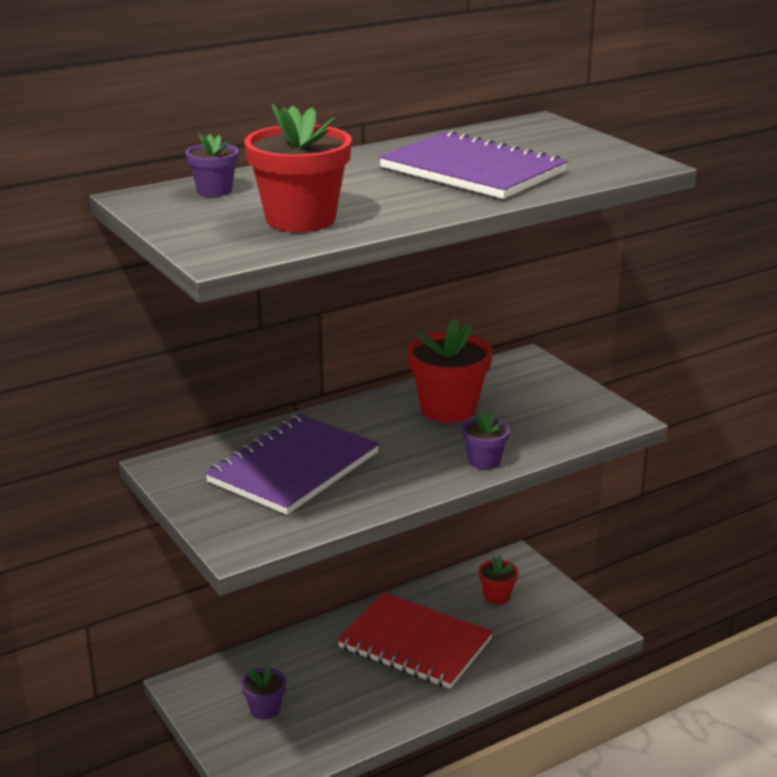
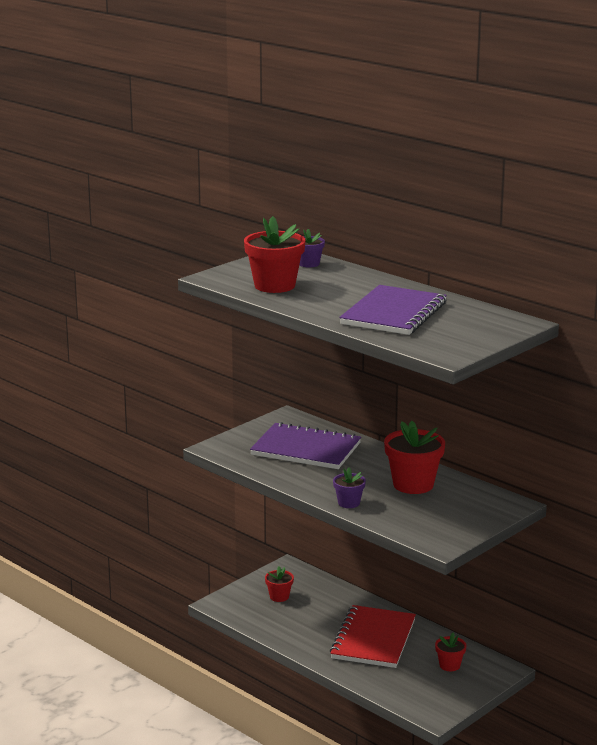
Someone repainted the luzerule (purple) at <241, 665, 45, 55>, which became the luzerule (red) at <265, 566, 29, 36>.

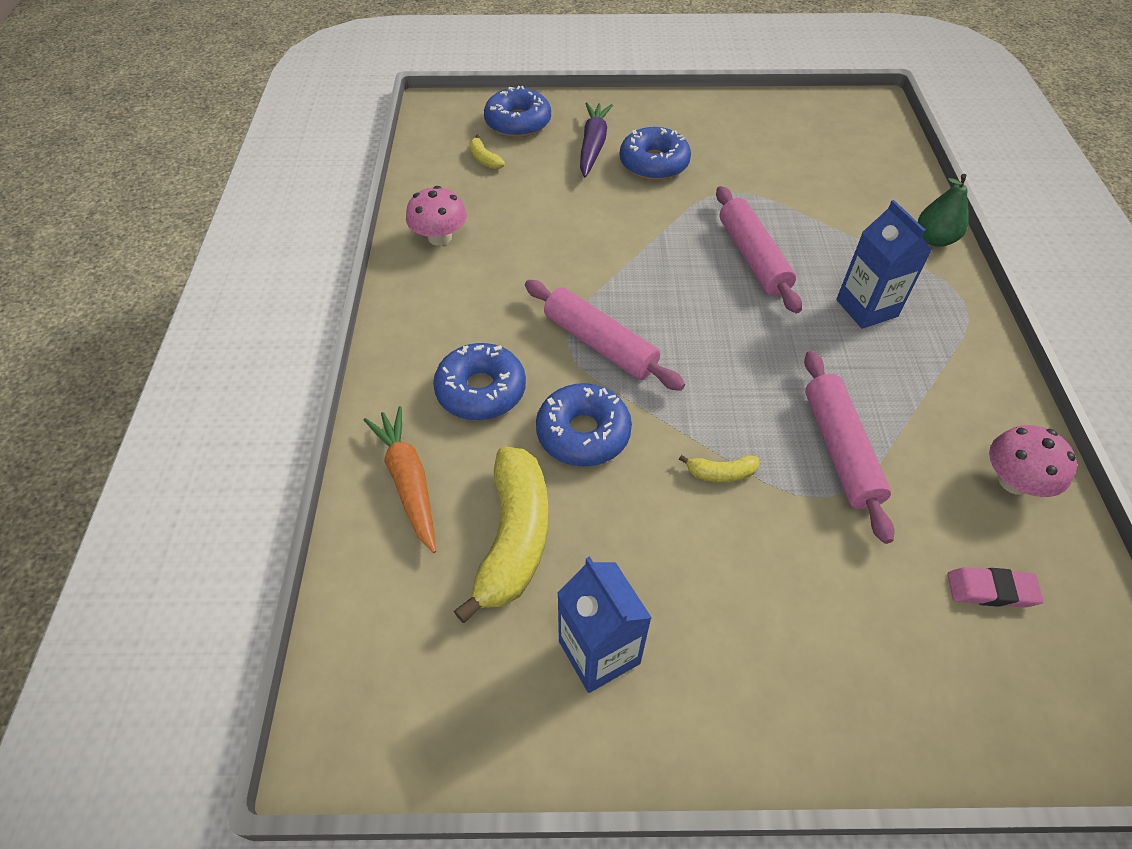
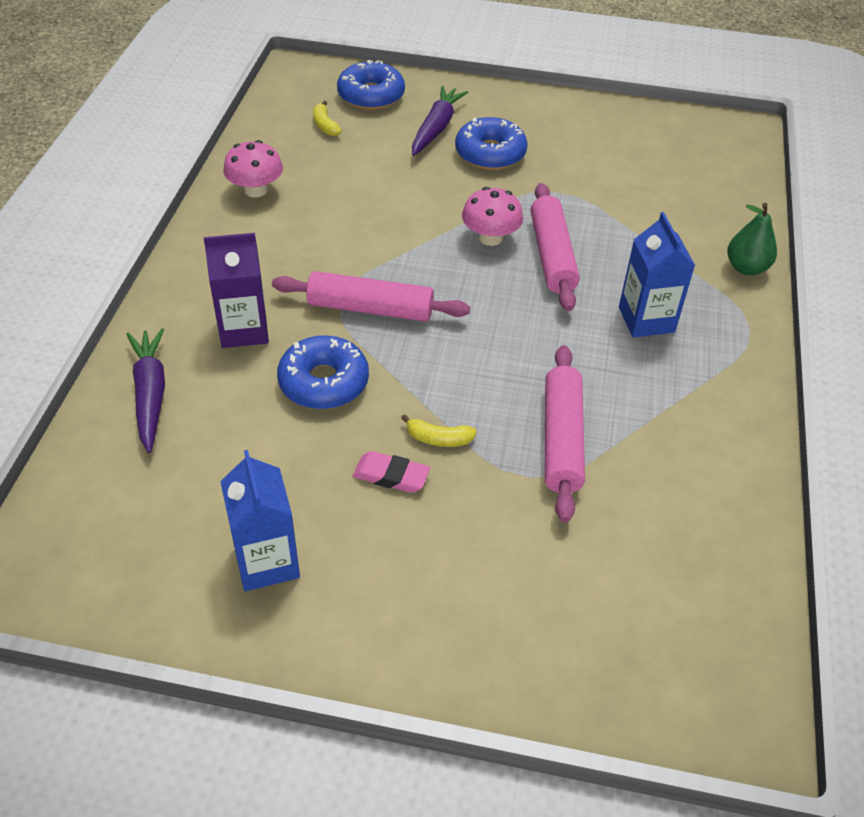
Someone repainted the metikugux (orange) at <364, 406, 72, 147>, which became the metikugux (purple) at <127, 328, 38, 125>. Someone swapped the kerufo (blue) at <433, 343, 93, 77> for the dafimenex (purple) at <204, 233, 65, 115>. Someone took away the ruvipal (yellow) at <454, 447, 94, 176>. Someone rotated the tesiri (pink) at <525, 280, 160, 111> by 45 degrees counterclockwise. Someone carried the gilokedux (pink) from <947, 567, 97, 40> to <353, 451, 77, 42>. Someone carried the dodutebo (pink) from <989, 425, 88, 72> to <462, 187, 61, 59>.

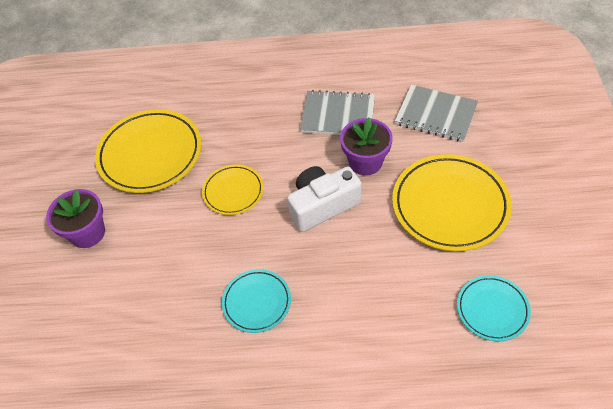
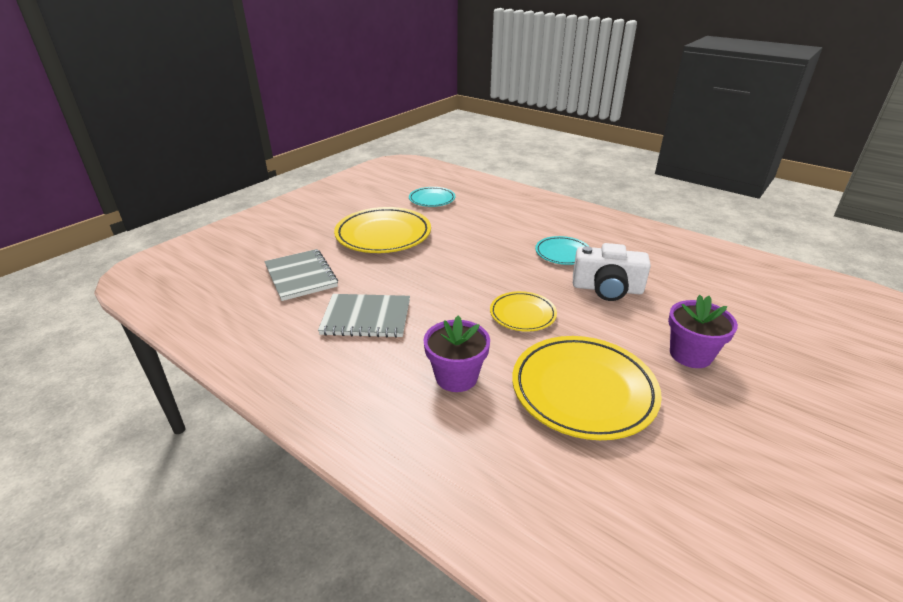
Someone carried the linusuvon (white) from <287, 166, 74, 66> to <573, 243, 78, 58>. Someone rotated the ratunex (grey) at <300, 90, 75, 45> by 45 degrees counterclockwise. Someone carried the luzerule (purple) from <340, 117, 53, 59> to <423, 315, 67, 77>.

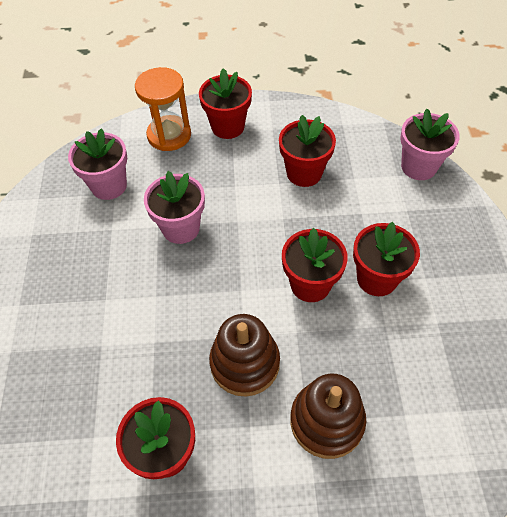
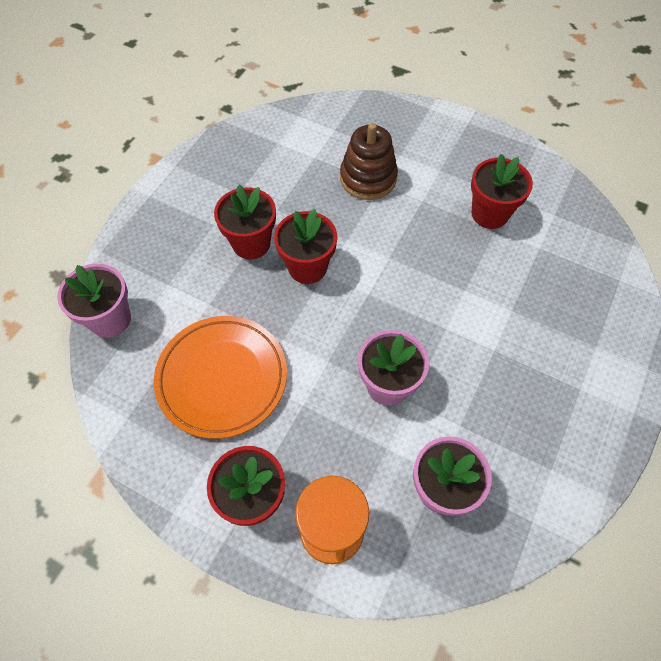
Someone took away the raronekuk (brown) at <209, 314, 71, 83>. Someone swapped the luzerule (red) at <279, 115, 57, 72> for the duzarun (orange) at <154, 316, 133, 123>.

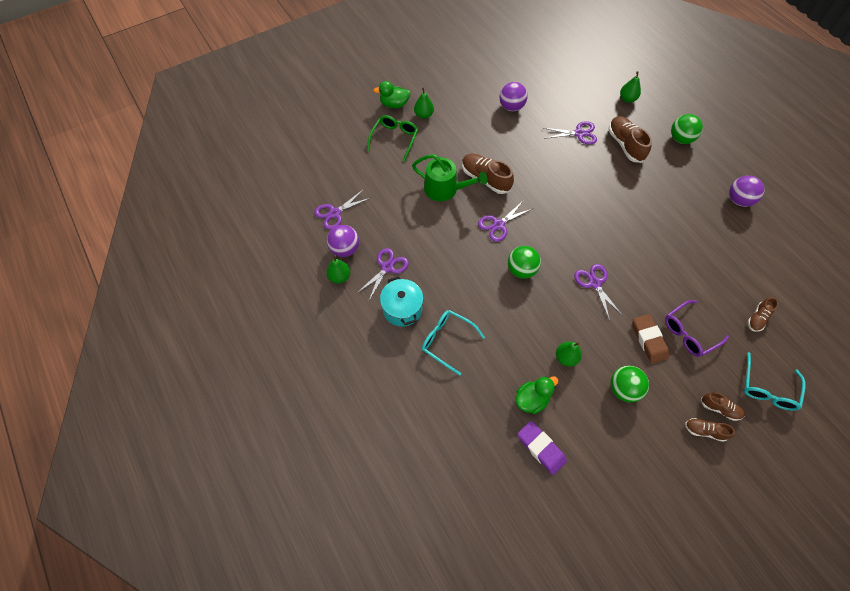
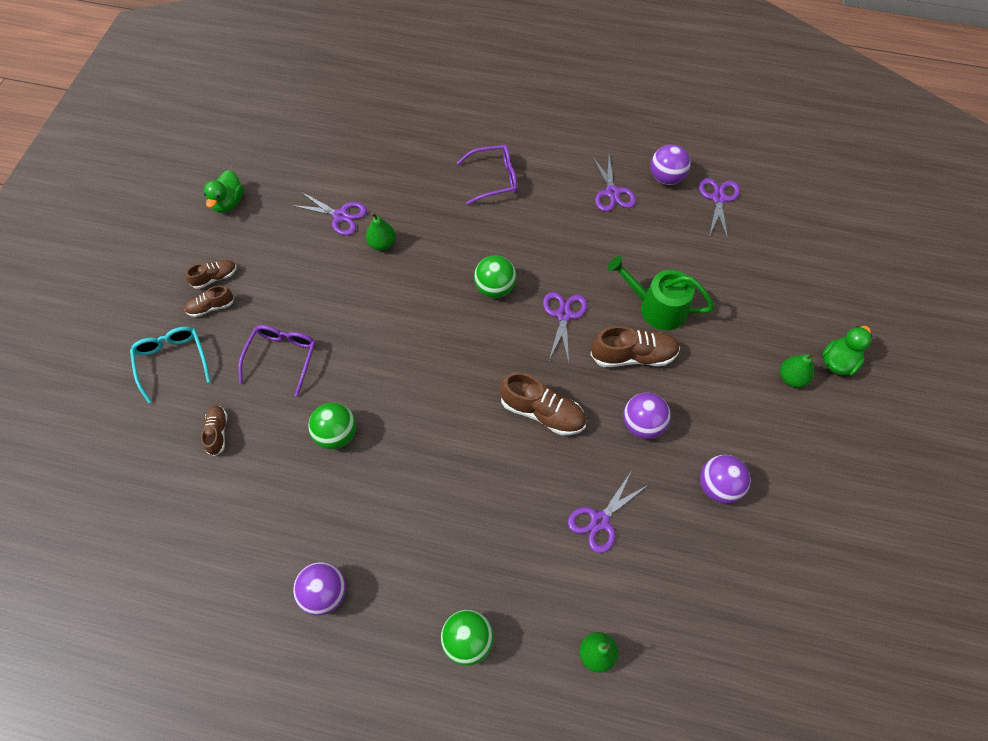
Someone took away the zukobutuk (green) at <327, 255, 23, 29>. Someone took away the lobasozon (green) at <367, 115, 51, 47>. Someone took away the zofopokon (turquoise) at <380, 276, 44, 51>. Someone rotated the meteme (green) at <412, 154, 76, 47> by 45 degrees clockwise. Someone repainted the lobasozon (turquoise) at <422, 310, 63, 65>, which became the lobasozon (purple) at <457, 145, 60, 60>. Someone carried the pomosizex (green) from <516, 376, 43, 38> to <204, 170, 40, 43>. Someone took away the gilokedux (purple) at <517, 421, 50, 54>. Someone carried the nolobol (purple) from <574, 264, 49, 57> to <292, 191, 75, 45>. Someone carried the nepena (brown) from <608, 116, 44, 47> to <500, 372, 86, 64>. Someone carried the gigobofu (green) from <610, 365, 39, 37> to <308, 402, 48, 47>. Someone took away the gilokedux (brown) at <633, 314, 36, 50>. Someone put down the gigobofu (purple) at <623, 393, 48, 46>.

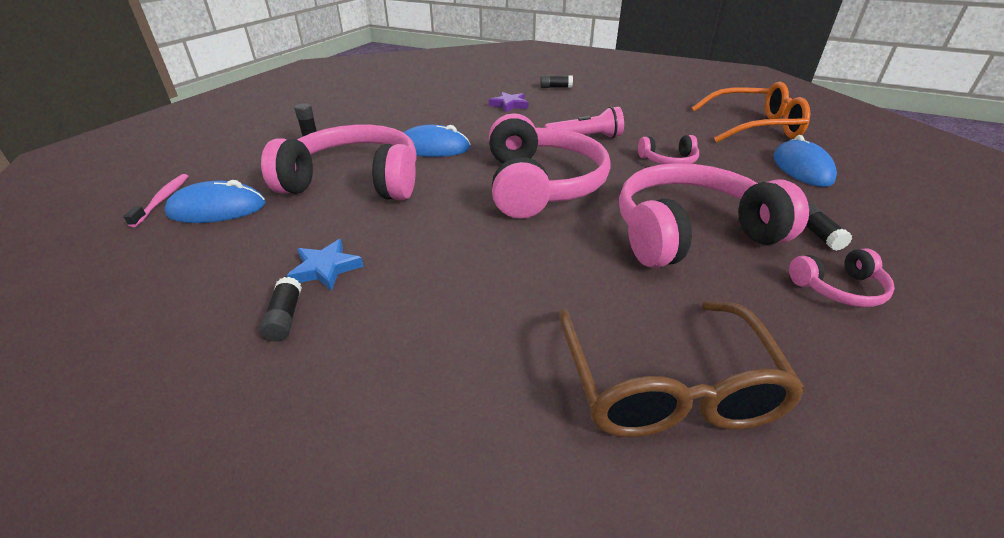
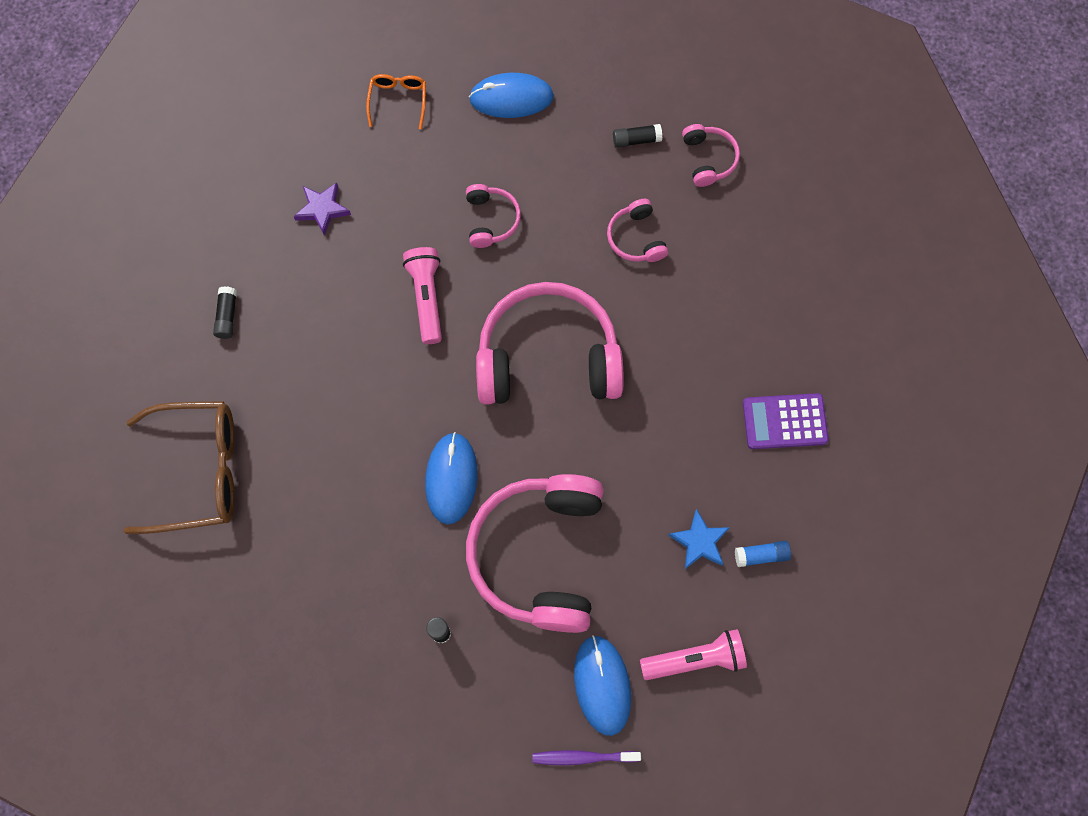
Someone repainted the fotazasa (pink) at <123, 174, 65, 53>, which became the fotazasa (purple) at <532, 750, 109, 15>. Someone repainted the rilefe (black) at <259, 277, 43, 65>, which became the rilefe (blue) at <735, 541, 56, 26>. Someone carried the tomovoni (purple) from <489, 92, 39, 21> to <293, 183, 58, 53>. Someone carried the lobasozon (brown) from <559, 301, 247, 136> to <124, 401, 111, 133>. Someone scaled the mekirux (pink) at <619, 163, 190, 105> by 0.45. Someone scaled the lobasozon (orange) at <692, 82, 118, 61> by 0.50. Someone put down the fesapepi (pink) at <640, 629, 107, 51>. Someone put down the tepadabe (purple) at <743, 393, 86, 56>.

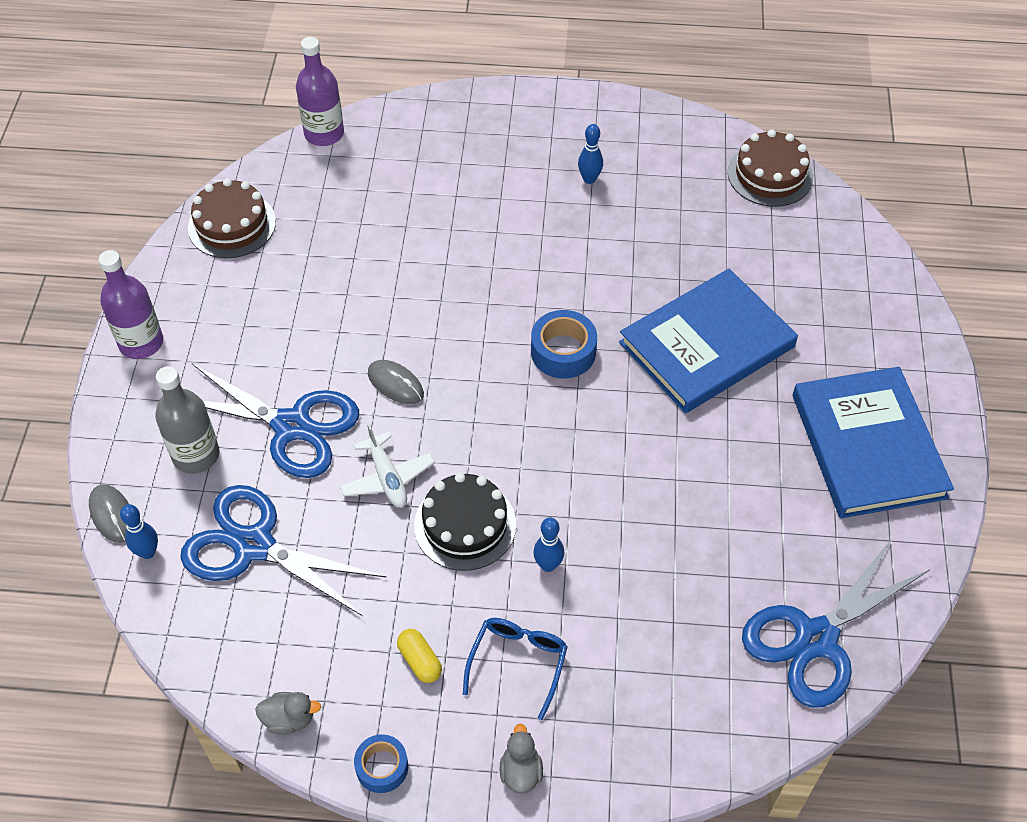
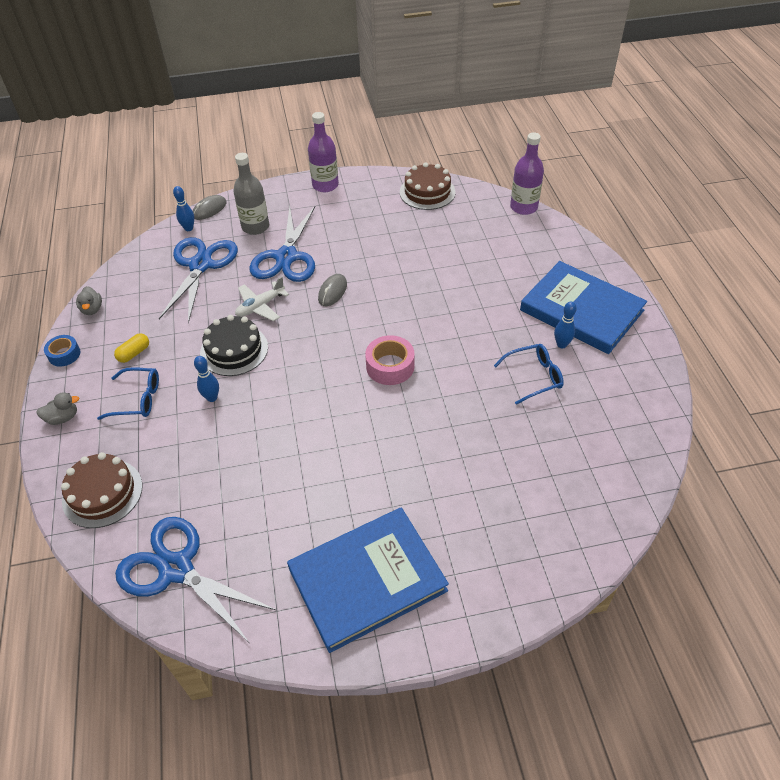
Someone repainted the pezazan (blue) at <531, 310, 66, 69>, which became the pezazan (pink) at <365, 335, 49, 50>. Someone carried the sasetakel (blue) from <619, 269, 179, 144> to <520, 261, 127, 93>. Someone carried the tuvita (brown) from <728, 130, 85, 77> to <61, 452, 82, 76>. Someone put down the lobasozon (blue) at <494, 344, 70, 61>.

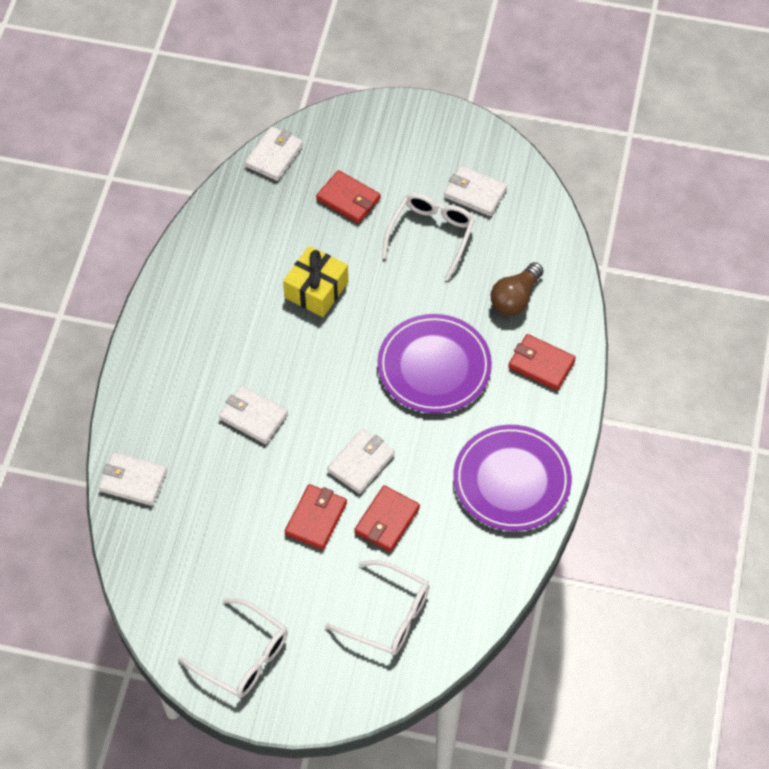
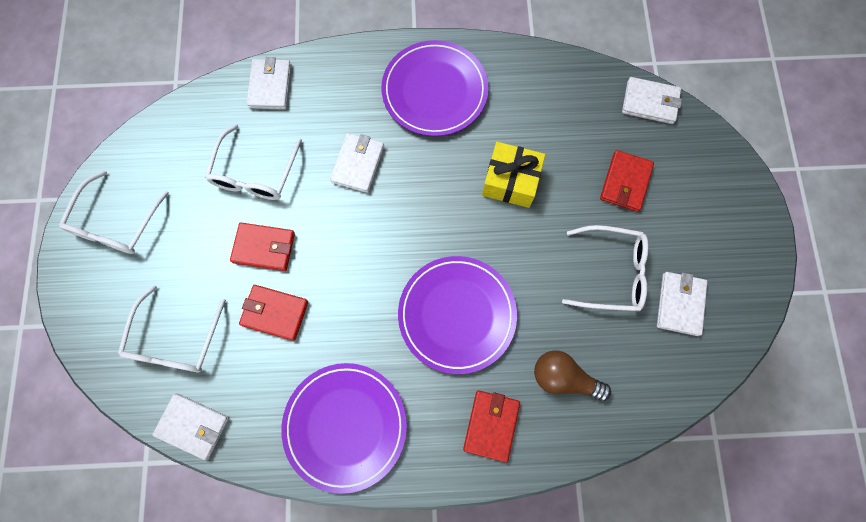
Someone carried the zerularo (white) from <327, 429, 68, 65> to <152, 394, 77, 66>. Someone put down the lobasozon (white) at <205, 124, 97, 76>. Someone put down the duzarun (purple) at <381, 40, 108, 96>.

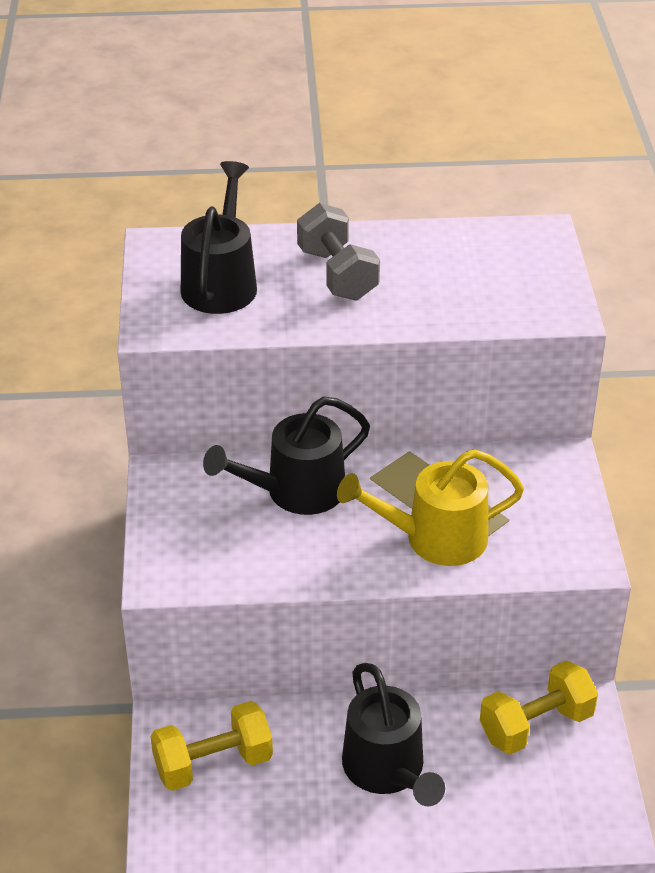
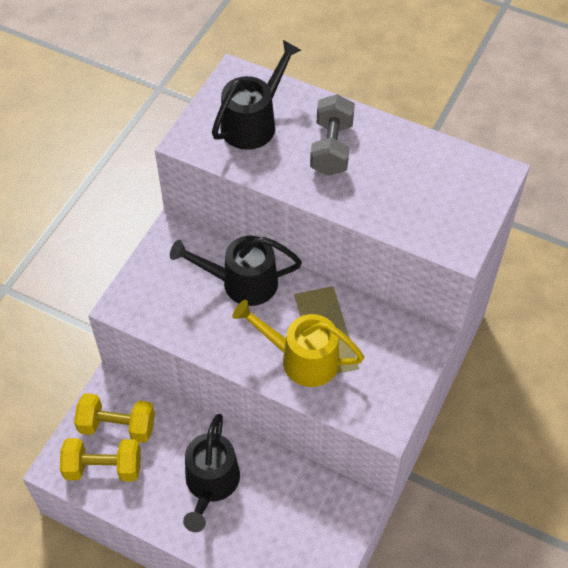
Someone carried the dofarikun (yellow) from <480, 661, 118, 93> to <60, 438, 81, 43>.

